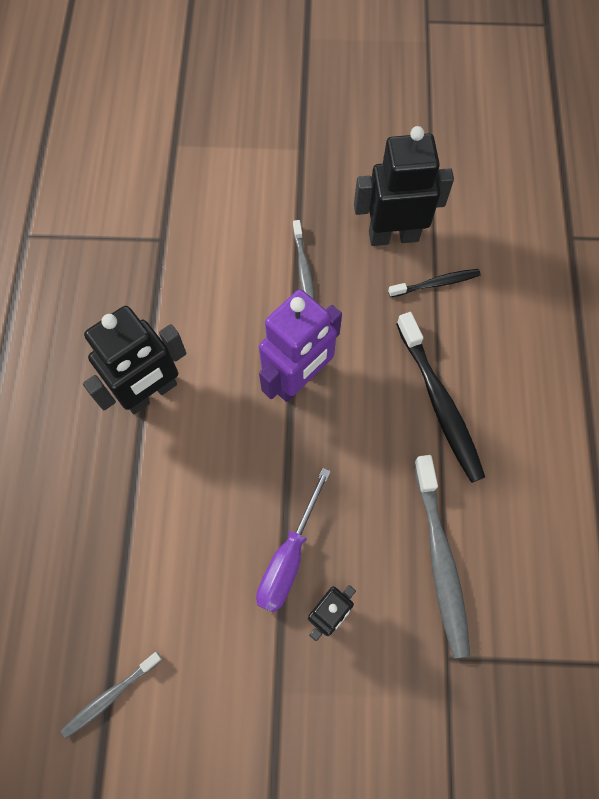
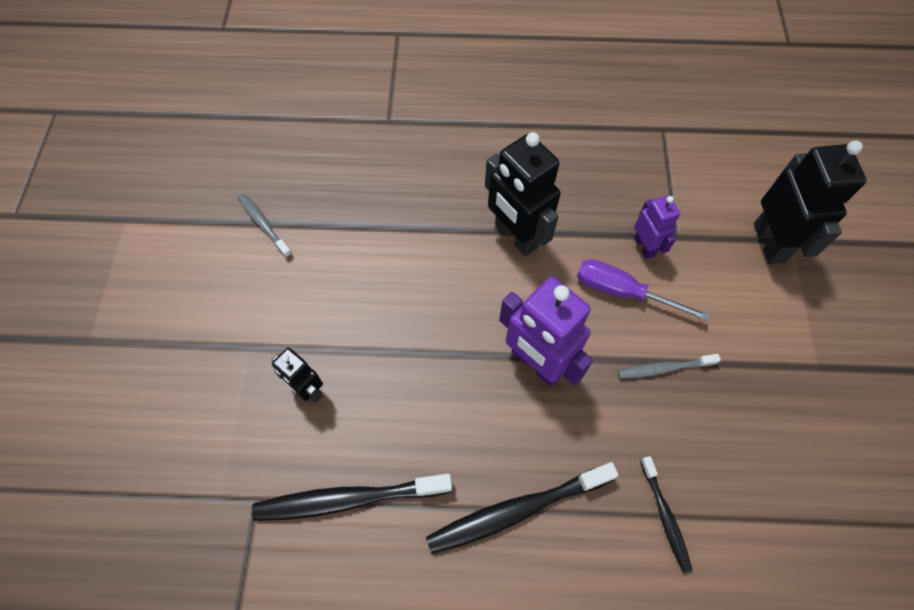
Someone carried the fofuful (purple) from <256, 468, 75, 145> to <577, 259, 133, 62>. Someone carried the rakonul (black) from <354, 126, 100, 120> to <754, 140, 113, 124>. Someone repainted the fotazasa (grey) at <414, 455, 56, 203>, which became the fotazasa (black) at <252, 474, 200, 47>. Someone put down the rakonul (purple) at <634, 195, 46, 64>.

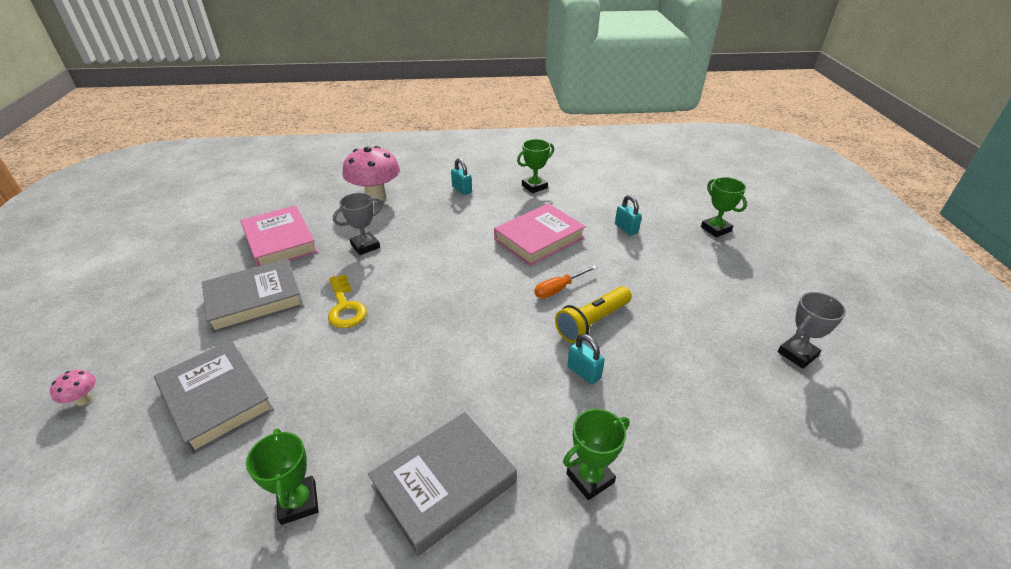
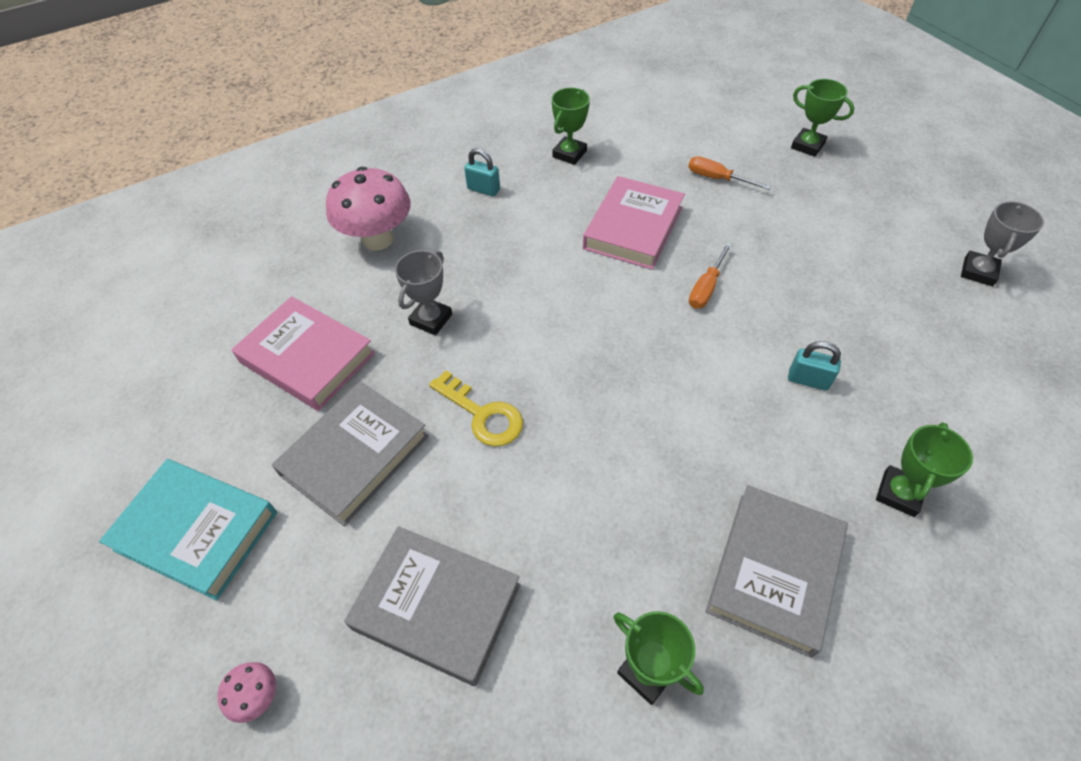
Someone took away the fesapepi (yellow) at <555, 286, 77, 57>. Someone swapped the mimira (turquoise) at <615, 195, 27, 40> for the fofuful (orange) at <688, 156, 83, 34>. Someone put down the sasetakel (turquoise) at <99, 459, 178, 141>.

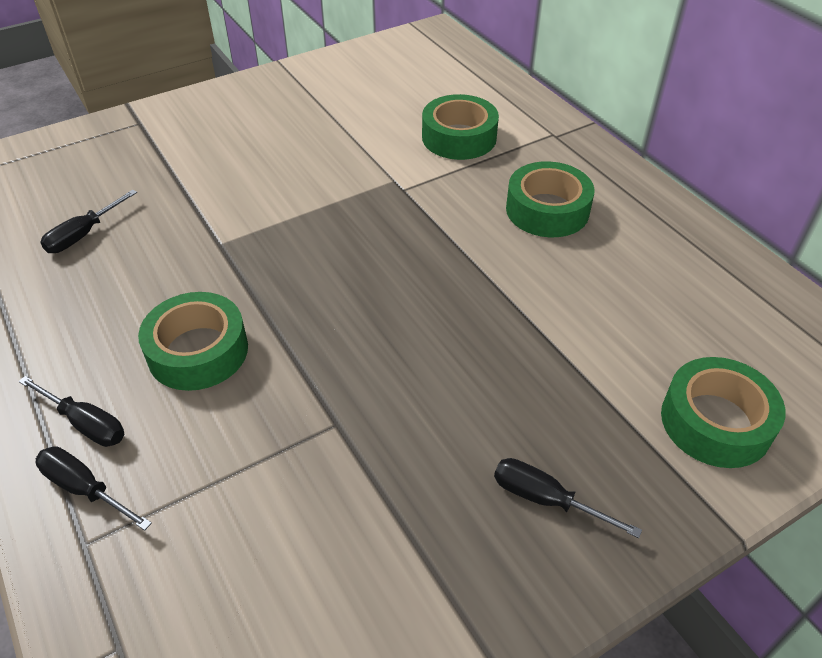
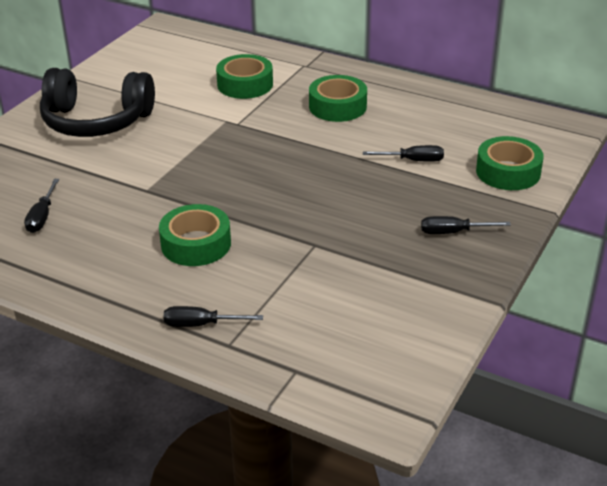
Someone carried the fofuful (black) from <18, 376, 107, 71> to <363, 145, 81, 17>. Someone put down the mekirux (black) at <40, 68, 115, 69>.

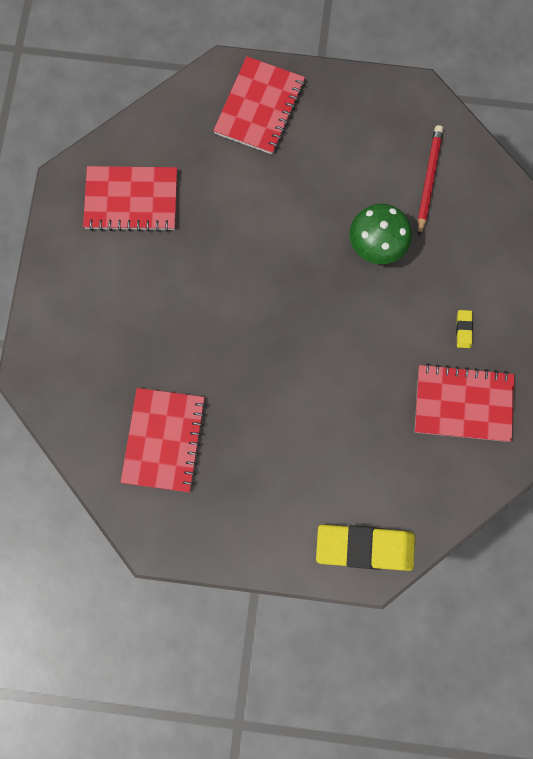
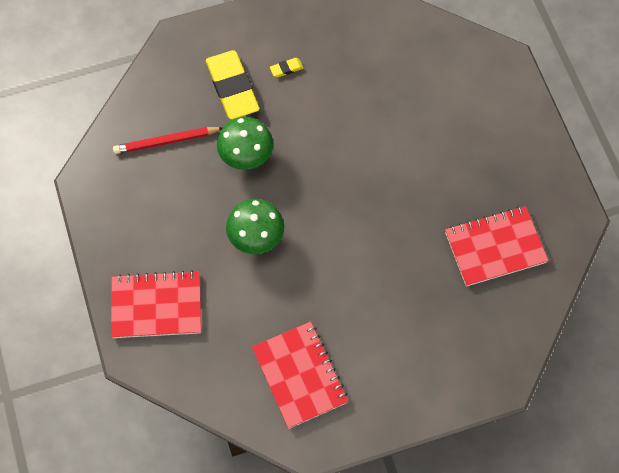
Someone carried the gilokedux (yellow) from <316, 524, 99, 47> to <206, 50, 54, 70>. Someone took away the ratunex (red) at <415, 364, 99, 78>. Someone put down the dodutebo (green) at <226, 199, 58, 55>.

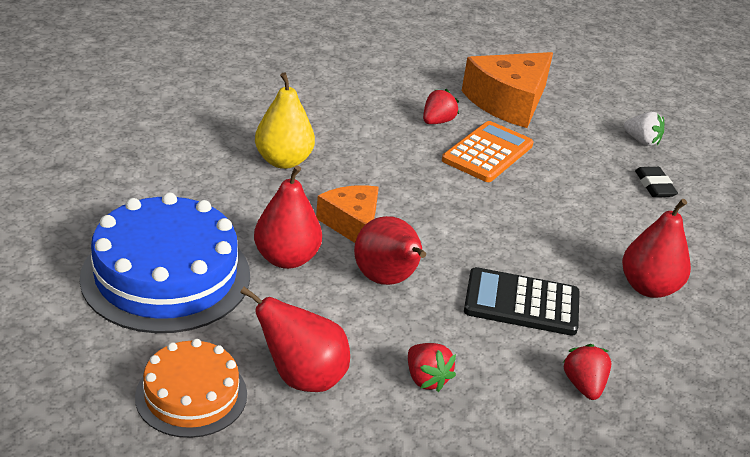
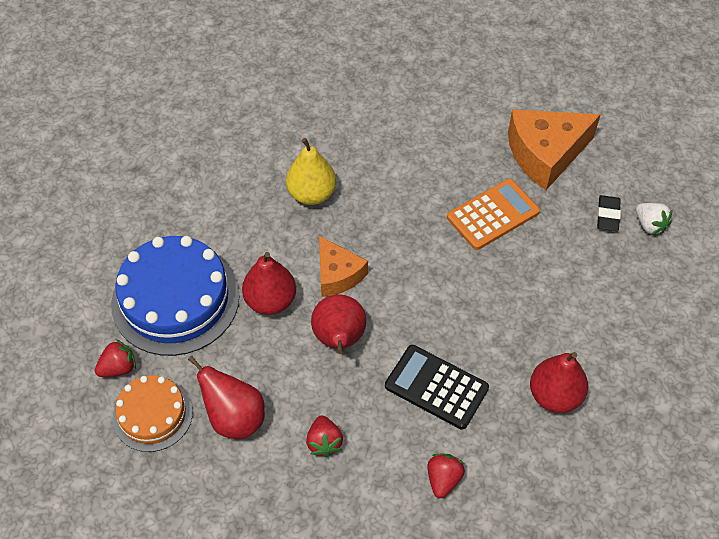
Someone rotated the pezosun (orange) at <316, 185, 63, 58> by 150 degrees clockwise. Someone carried the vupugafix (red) from <423, 89, 36, 35> to <95, 339, 41, 38>. Someone carried the gilokedux (black) from <635, 167, 43, 30> to <597, 195, 24, 36>.

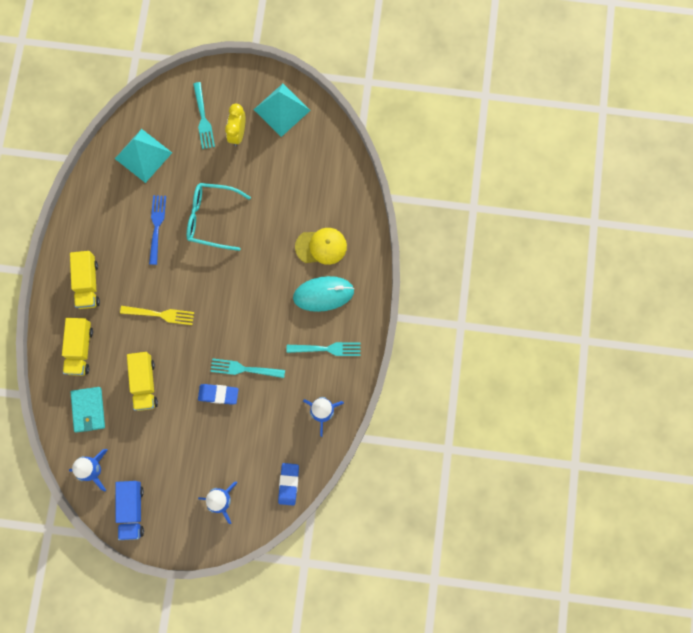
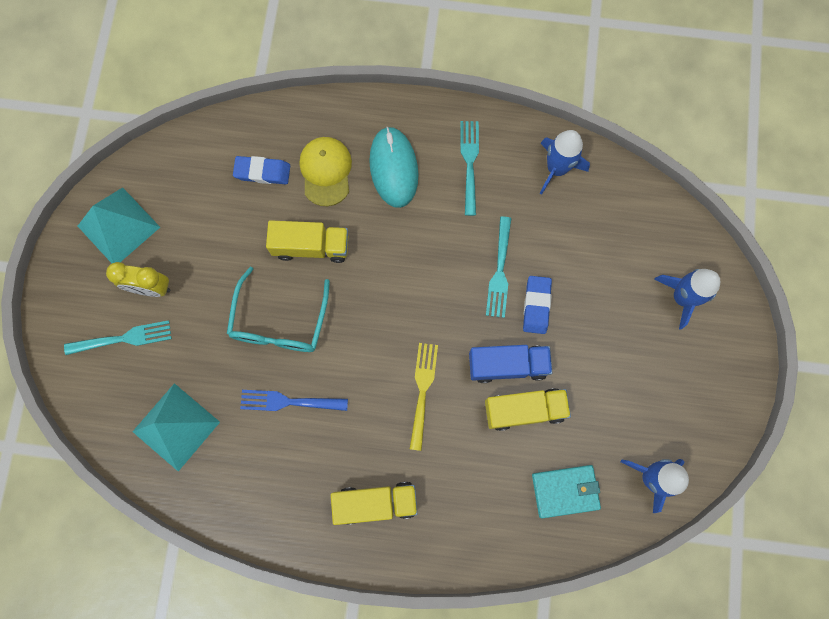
Someone carried the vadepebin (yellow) from <62, 318, 31, 58> to <266, 220, 82, 43>. Someone carried the vadepebin (blue) from <115, 481, 29, 59> to <469, 345, 83, 38>. Someone carried the gilokedux (blue) from <278, 463, 21, 43> to <233, 156, 57, 28>.

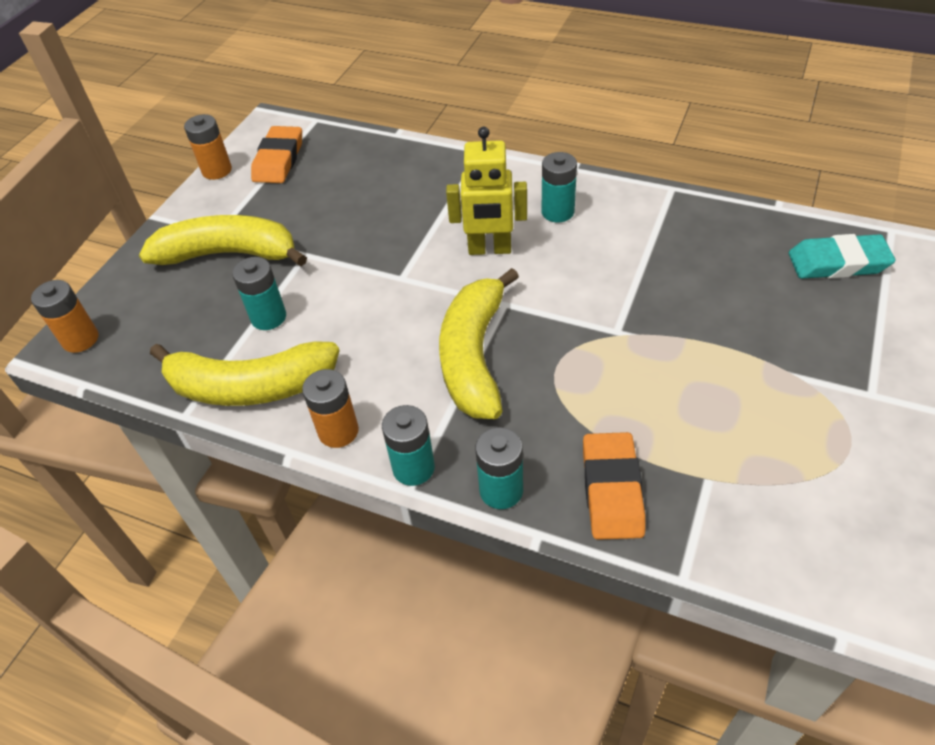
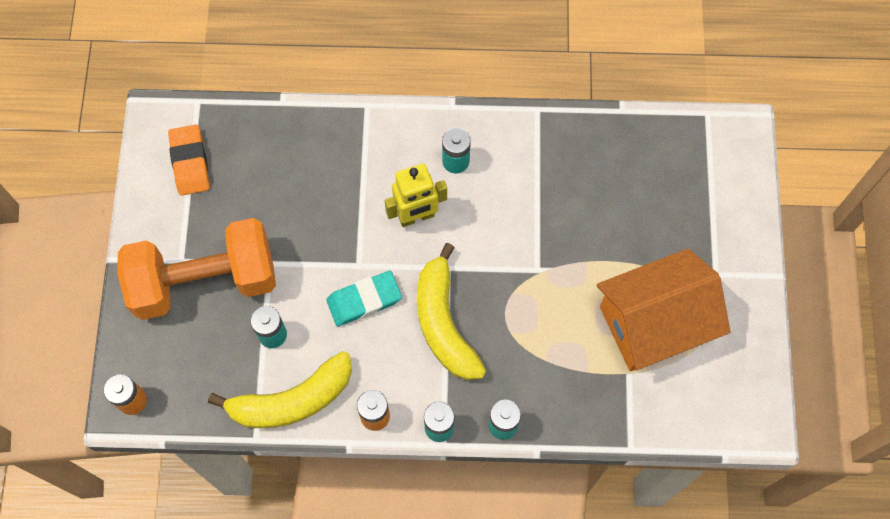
Someone swapped the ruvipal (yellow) at <139, 215, 168, 51> for the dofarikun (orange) at <117, 218, 159, 102>. Someone took away the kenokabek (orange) at <184, 114, 48, 66>. Someone took away the gilokedux (orange) at <583, 432, 62, 108>. Someone carried the gilokedux (turquoise) from <789, 234, 106, 45> to <326, 271, 76, 55>. Someone put down the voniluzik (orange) at <597, 249, 133, 122>.

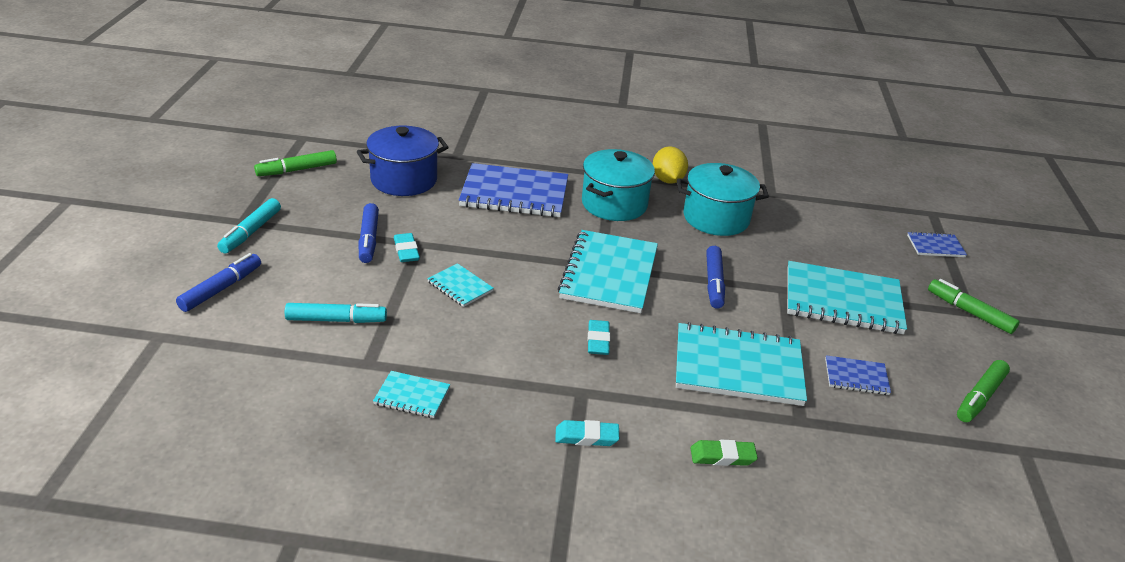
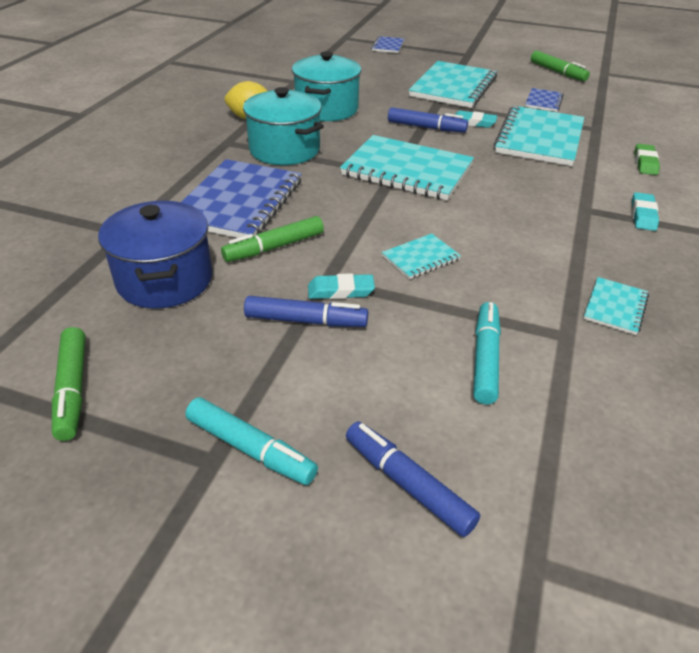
Someone carried the gilokedux (turquoise) from <588, 320, 22, 35> to <454, 111, 43, 17>. Someone carried the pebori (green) from <928, 279, 92, 55> to <221, 216, 103, 46>.

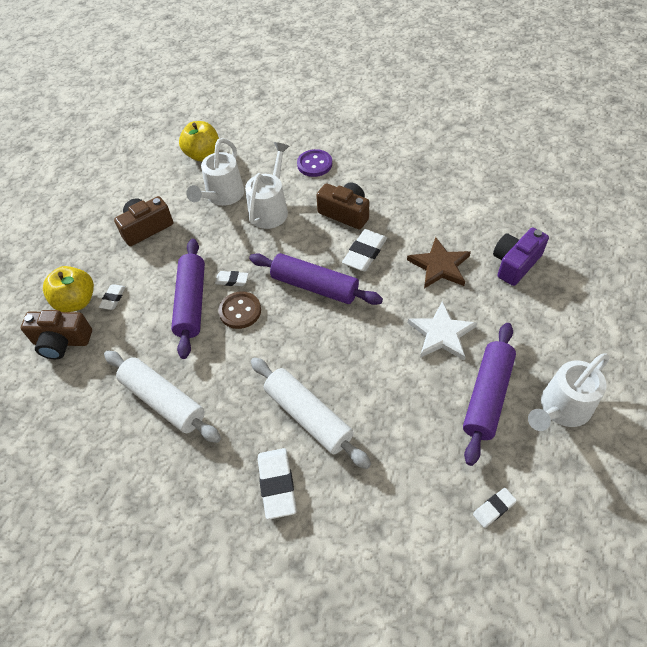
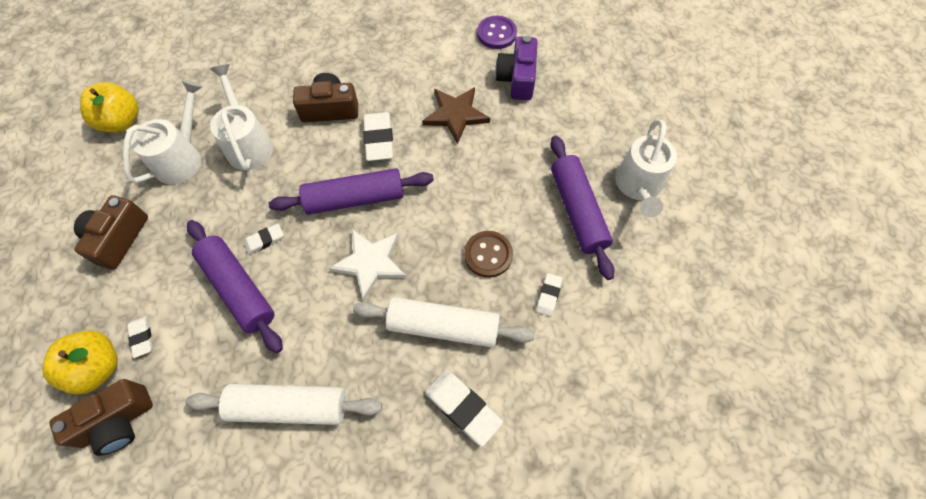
Someone rotated the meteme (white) at <186, 138, 58, 68> by 135 degrees counterclockwise. Someone carried the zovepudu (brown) from <218, 291, 43, 38> to <464, 231, 49, 47>. Someone carried the zovepudu (purple) from <297, 149, 35, 28> to <477, 16, 40, 33>. Someone carried the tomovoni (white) from <408, 301, 69, 59> to <329, 229, 77, 72>. Someone carried the gilokedux (white) from <473, 488, 44, 40> to <536, 273, 27, 43>.

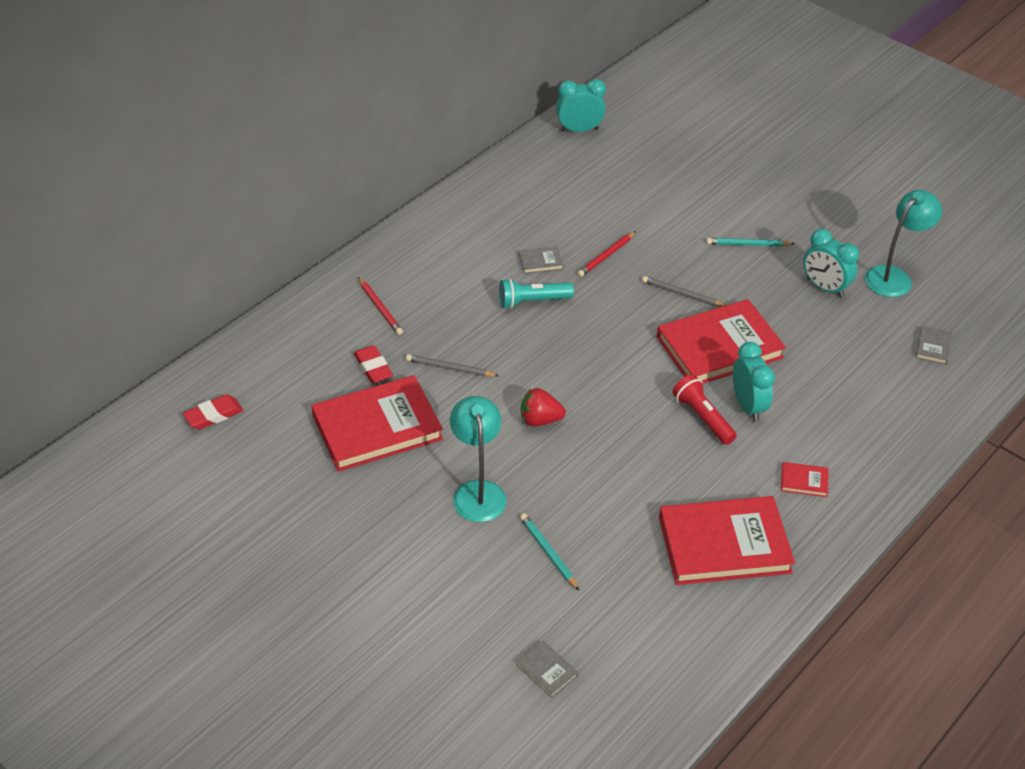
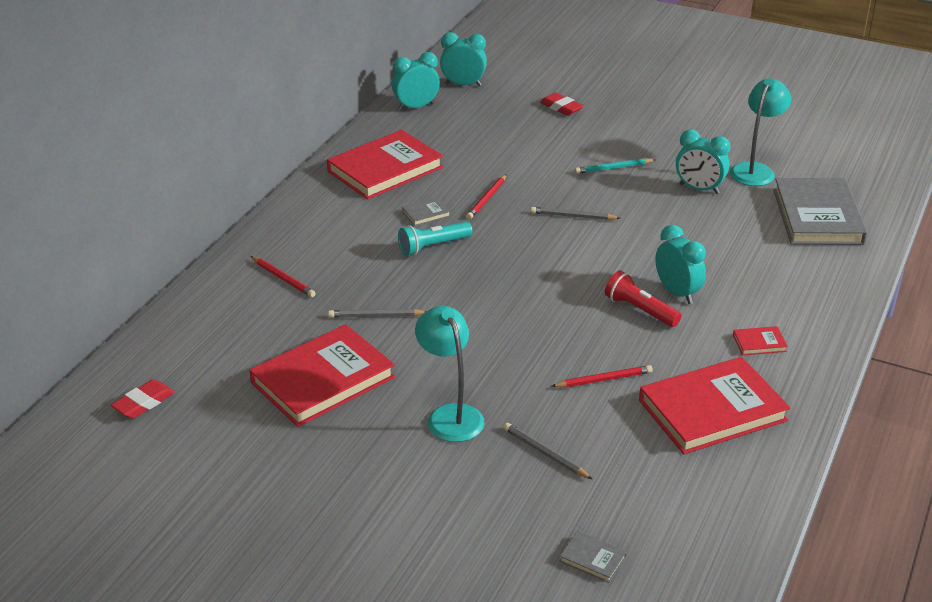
Someone carried the gilokedux (red) from <354, 345, 39, 38> to <540, 92, 44, 24>. Someone repainted the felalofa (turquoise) at <520, 513, 59, 77>, which became the felalofa (grey) at <503, 423, 89, 56>. Someone took away the vupugafix (red) at <521, 388, 45, 39>. Someone carried the sasetakel (red) from <657, 299, 129, 85> to <327, 130, 116, 69>. Someone scaled the sasetakel (grey) at <916, 326, 36, 39> by 2.48. Someone put down the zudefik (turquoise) at <440, 32, 47, 54>. Someone put down the felalofa (red) at <552, 365, 101, 22>.

